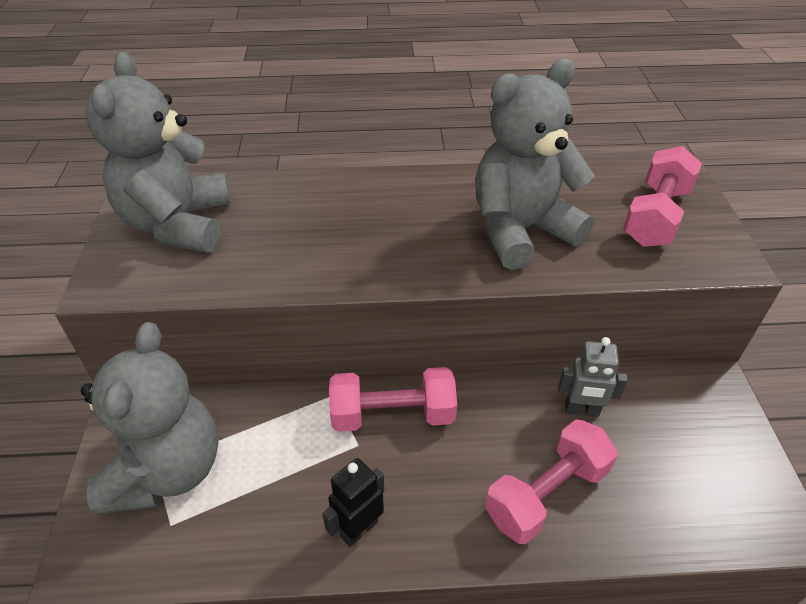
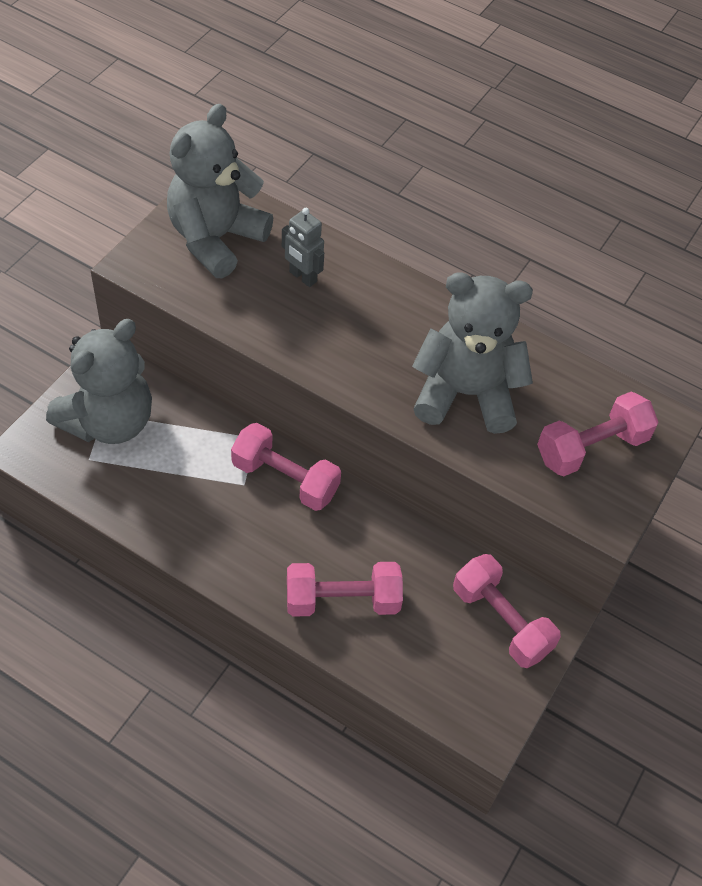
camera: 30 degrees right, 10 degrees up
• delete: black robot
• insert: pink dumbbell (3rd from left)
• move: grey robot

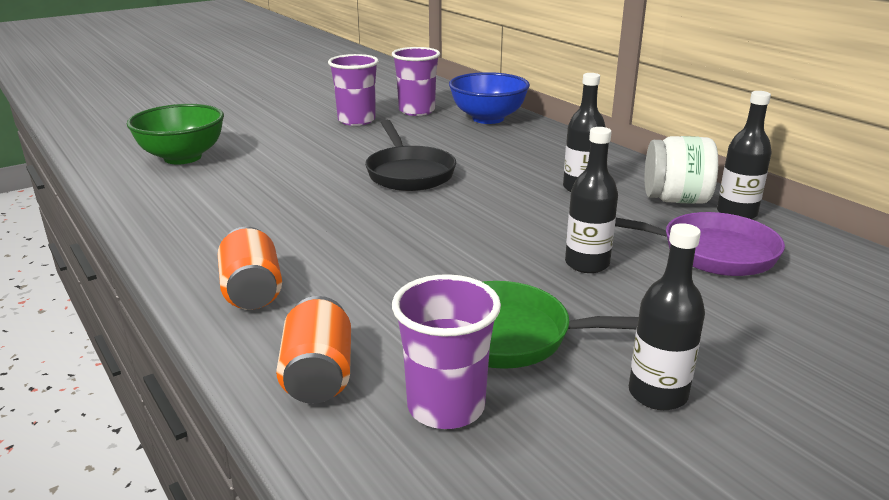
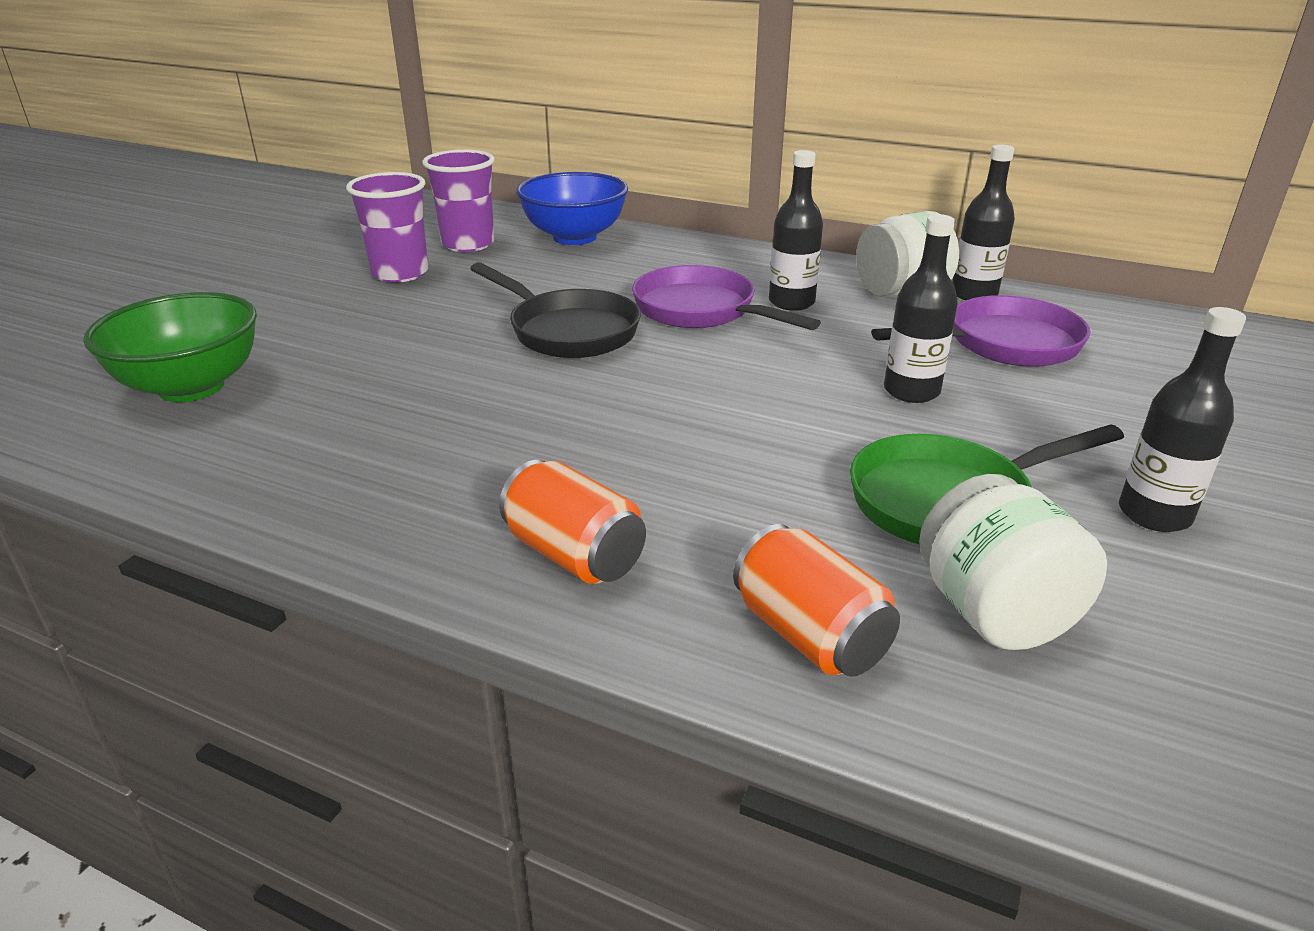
camera: 30 degrees left, 5 degrees up
• insert: purple pan (1st from left)
• replace: purple cup (3rd from left) to white jar (2nd from left)

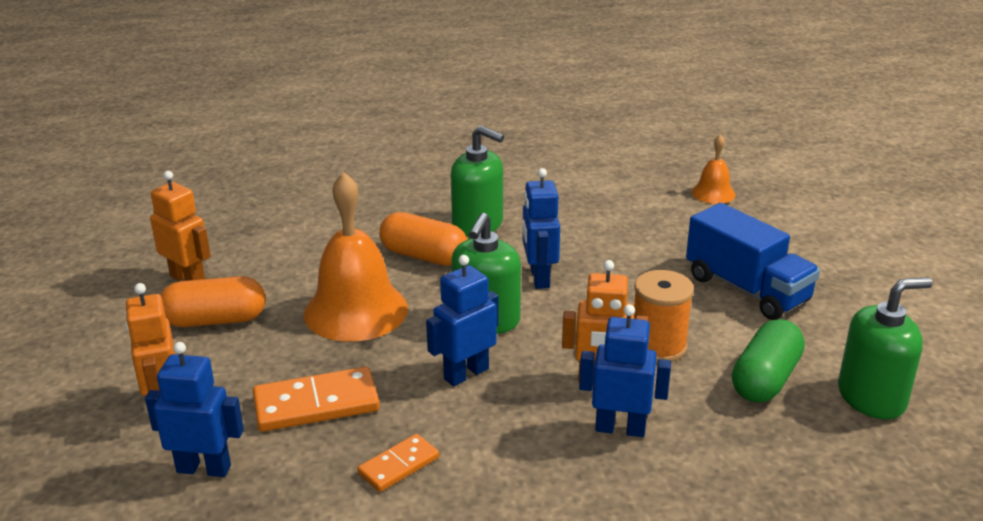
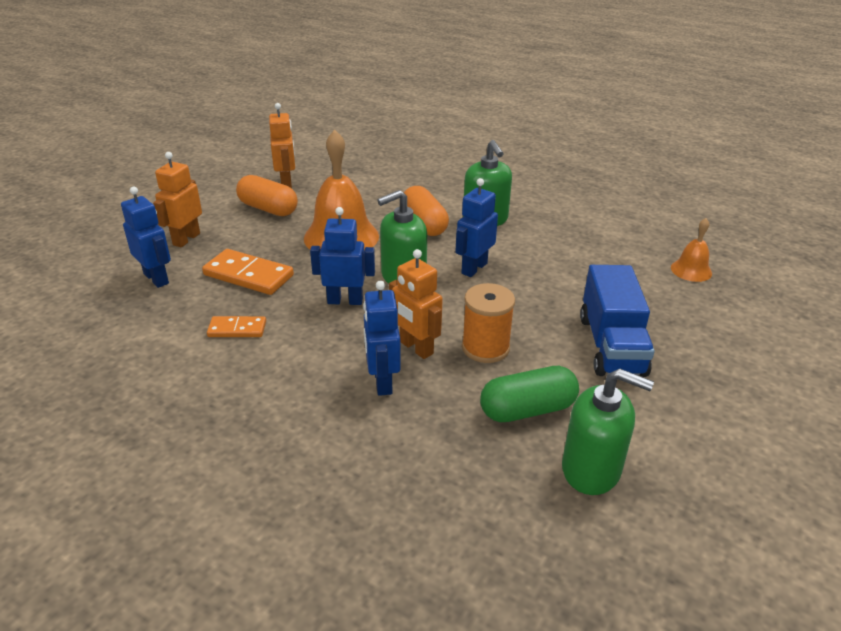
camera: 40 degrees right, 5 degrees up
• rotate: blue robot (4th from left in the first image) 150 degrees counterclockwise

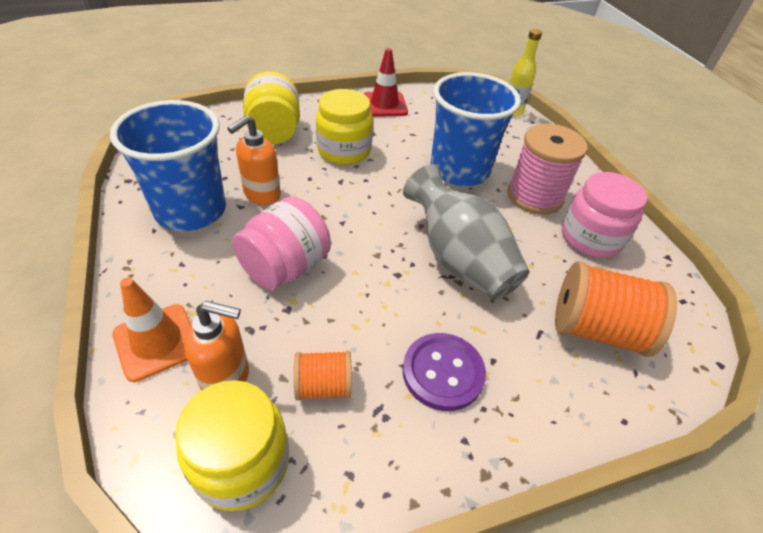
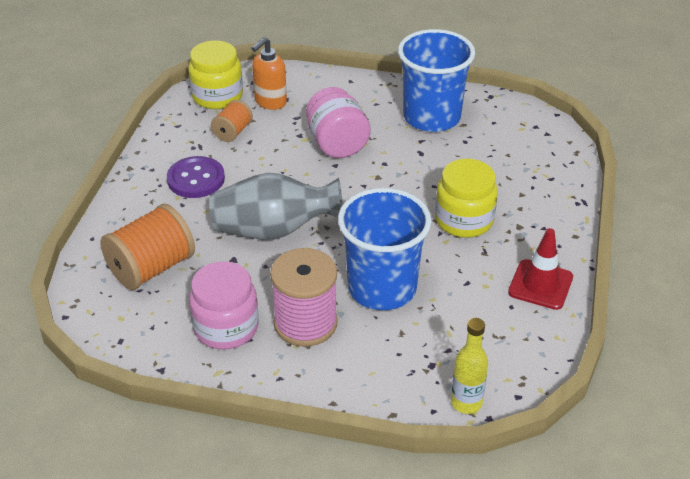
camera: 125 degrees right, 5 degrees down
• delete: orange traffic cone
• delete: orange soap dispenser (2nd from left)
• delete: yellow jar (2nd from left)

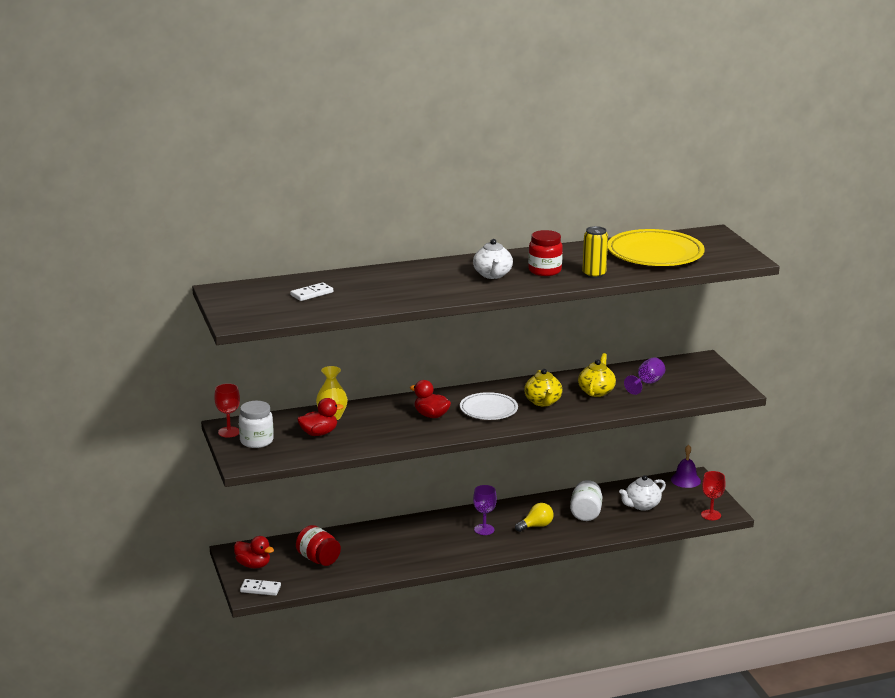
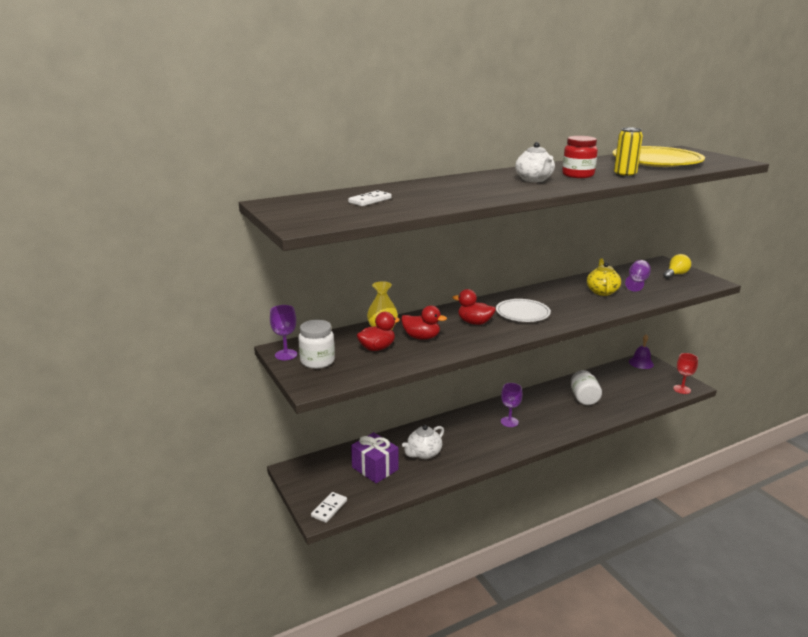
camera: 10 degrees left, 0 degrees up
• delete: yellow teapot (1st from left)
• move: red duck (1st from left in the first image) to red duck (2nd from left)
• move: yellow light bulb
• move: white teapot (2nd from left in the first image) to white teapot (1st from left)
• replace: red jar (1st from left) to purple gift
• recolor: red goblet (1st from left) to purple goblet (1st from left)
• rotate: white domino (1st from left) 60 degrees counterclockwise

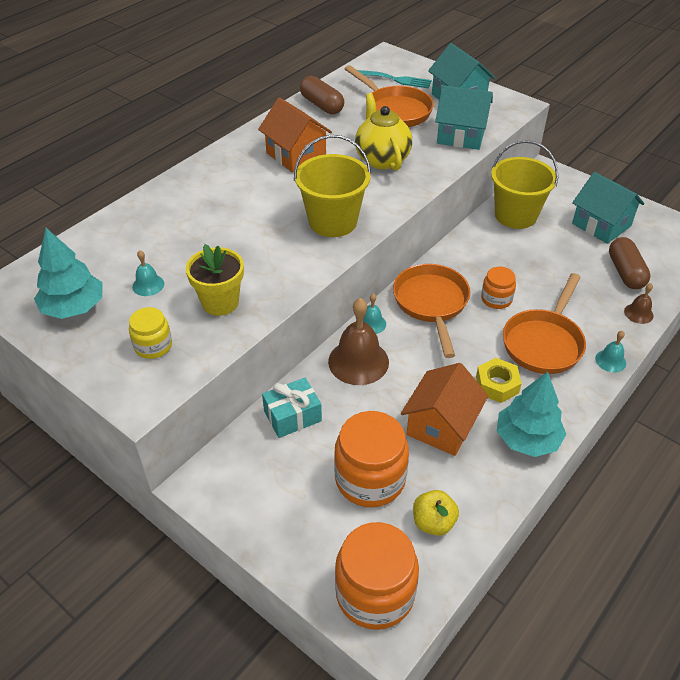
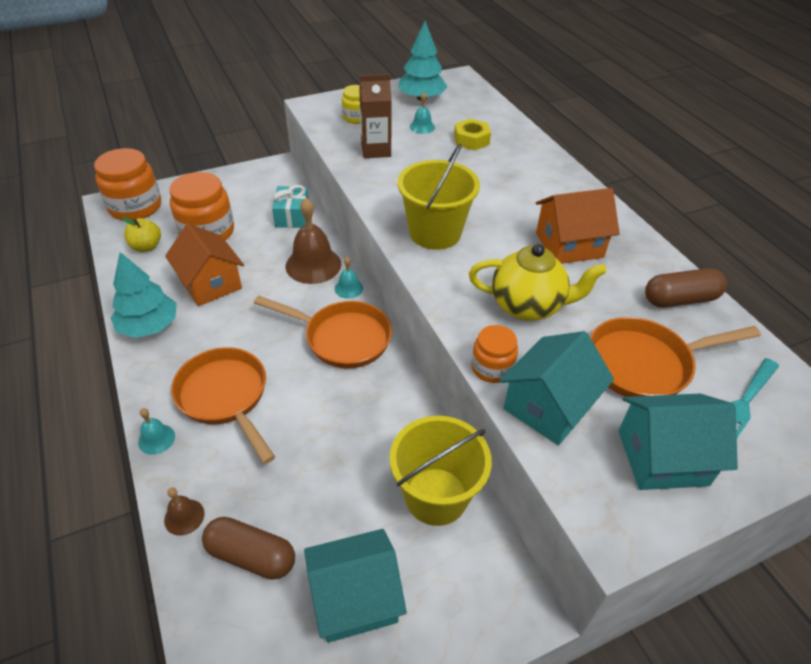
camera: 115 degrees right, 0 degrees up
• move: yellow nut
• move: orange jar (3rd from left)
• replace: yellow flower pot to brown carton

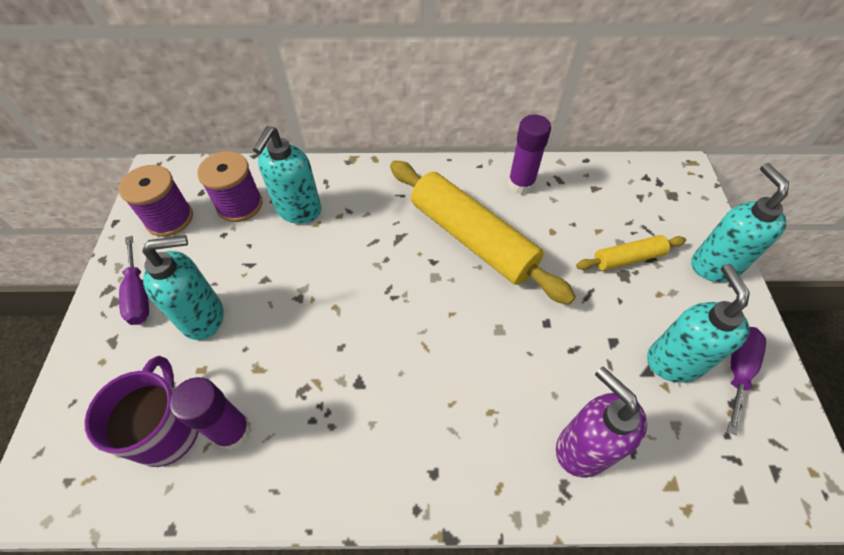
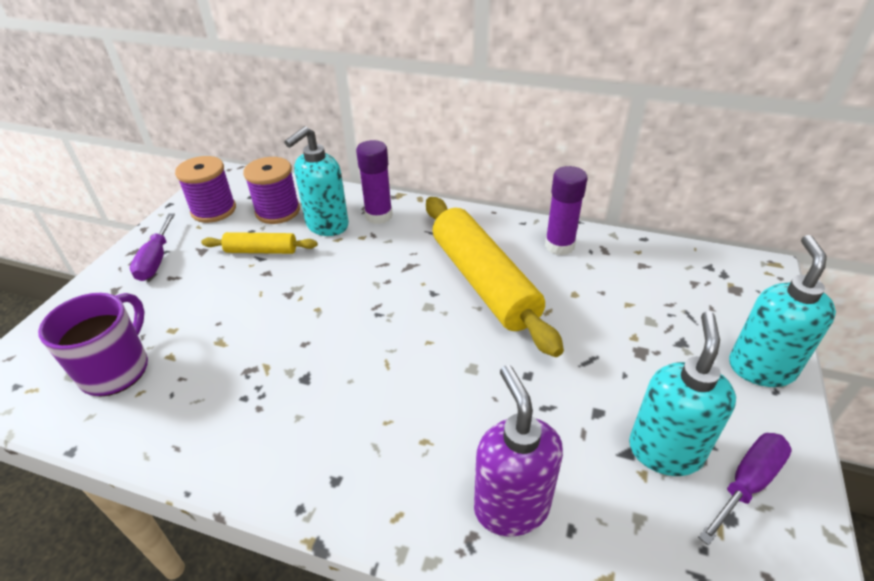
camera: 20 degrees right, 15 degrees down
• delete: turquoise soap dispenser (1st from left)
• move: purple glue stick (1st from left)
• move: yellow rolling pin (2nd from left in the first image) to yellow rolling pin (1st from left)

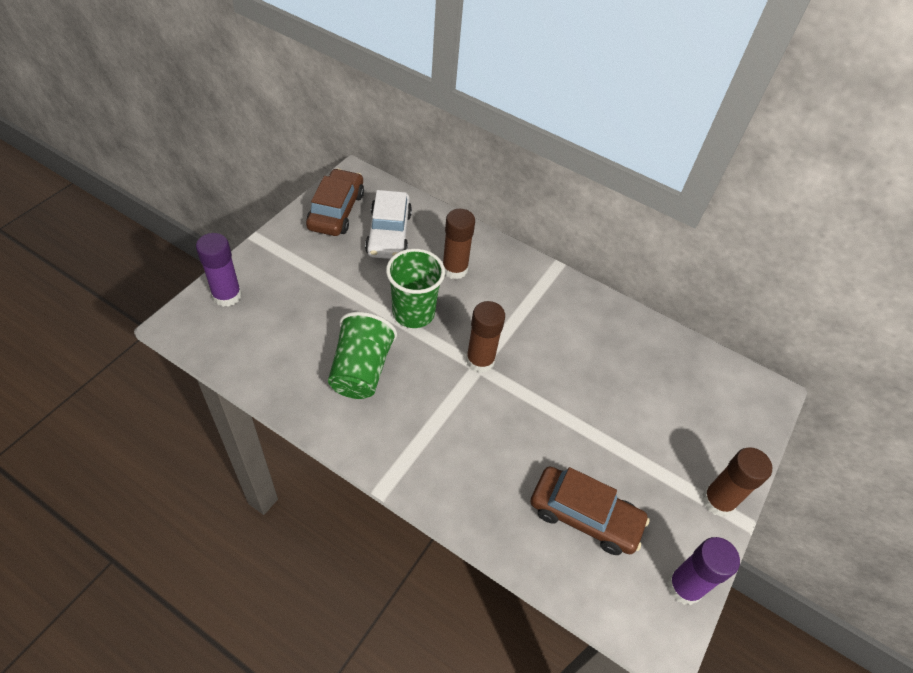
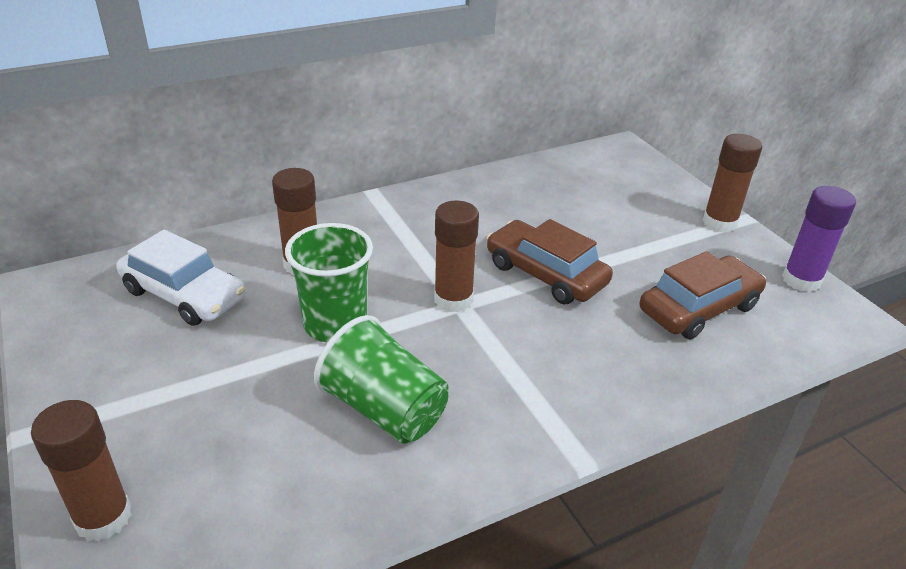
camera: 55 degrees left, 15 degrees down
• move: brown car (1st from left)
• recolor: purple glue stick (1st from left) to brown glue stick (1st from left)

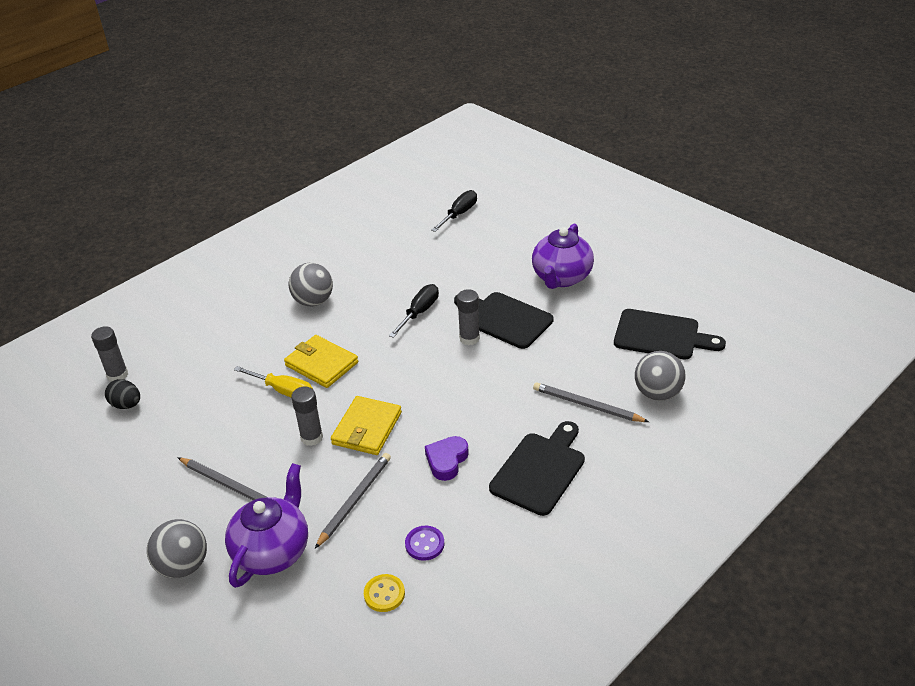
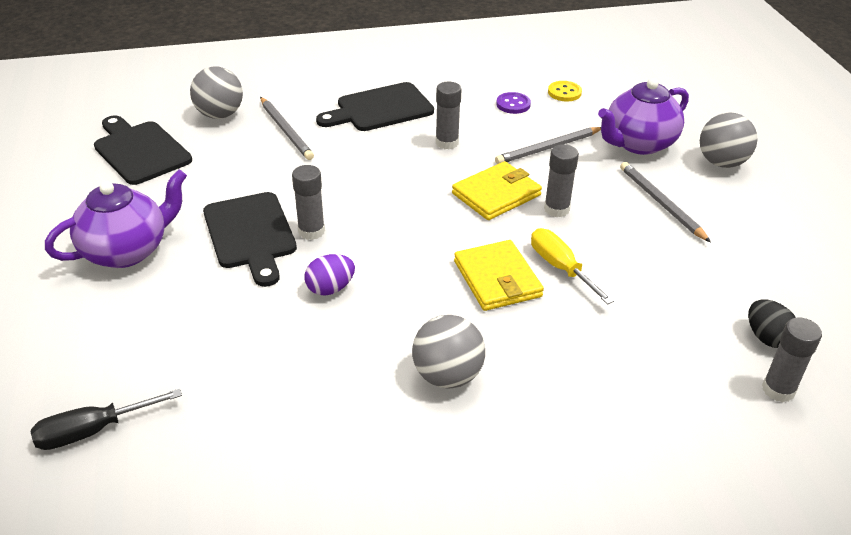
camera: 150 degrees left, 0 degrees up
• replace: black screwdriver (1st from left) to purple egg
• replace: purple heart to grey glue stick (2nd from left)

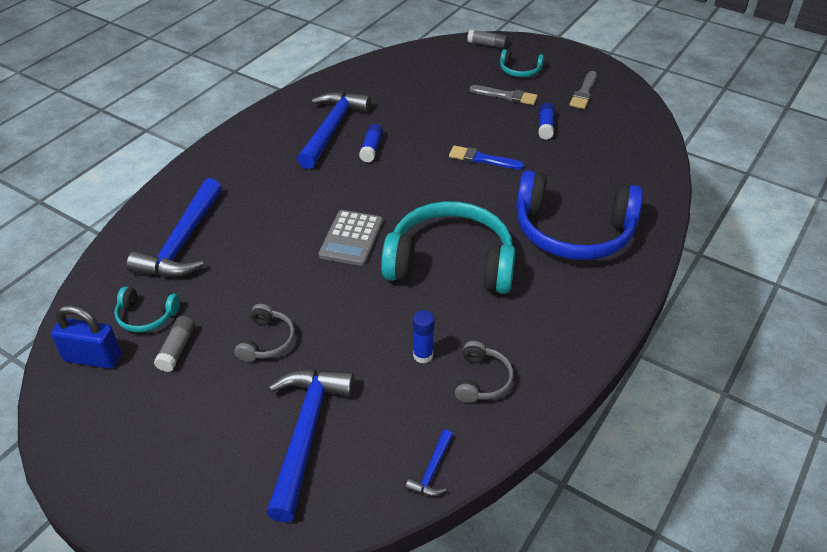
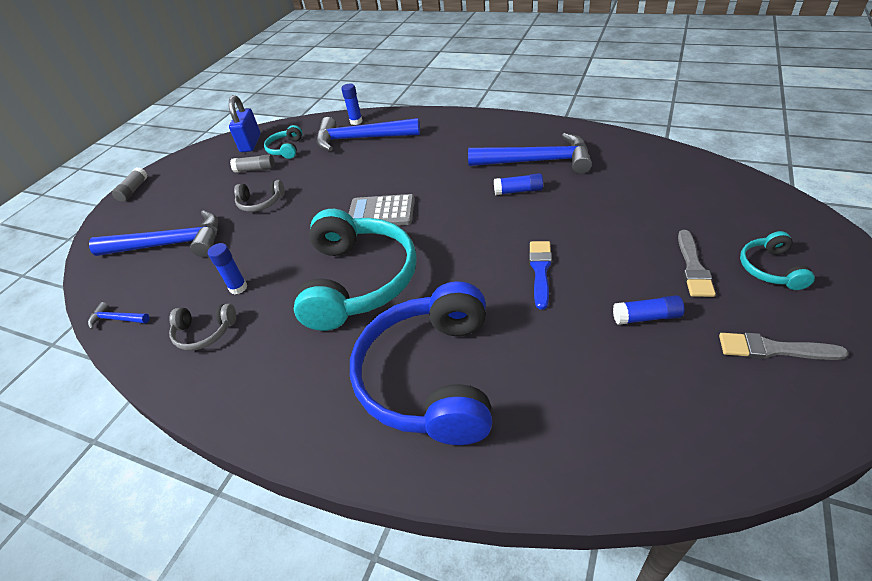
camera: 85 degrees right, 0 degrees up
• insert: blue glue stick (2nd from left)
• move: grey glue stick (2nd from left in the first image) to grey glue stick (1st from left)

